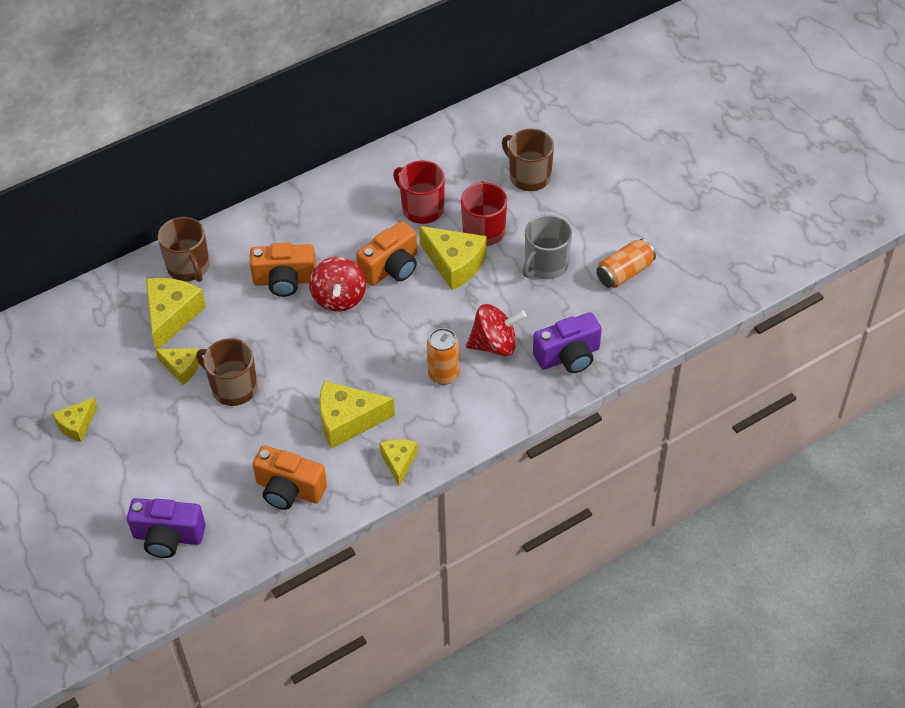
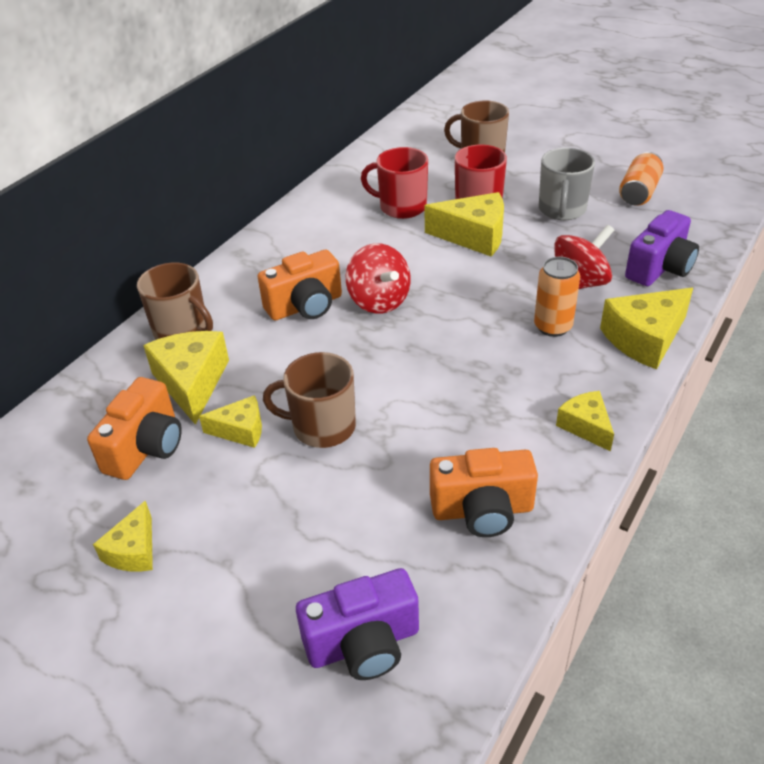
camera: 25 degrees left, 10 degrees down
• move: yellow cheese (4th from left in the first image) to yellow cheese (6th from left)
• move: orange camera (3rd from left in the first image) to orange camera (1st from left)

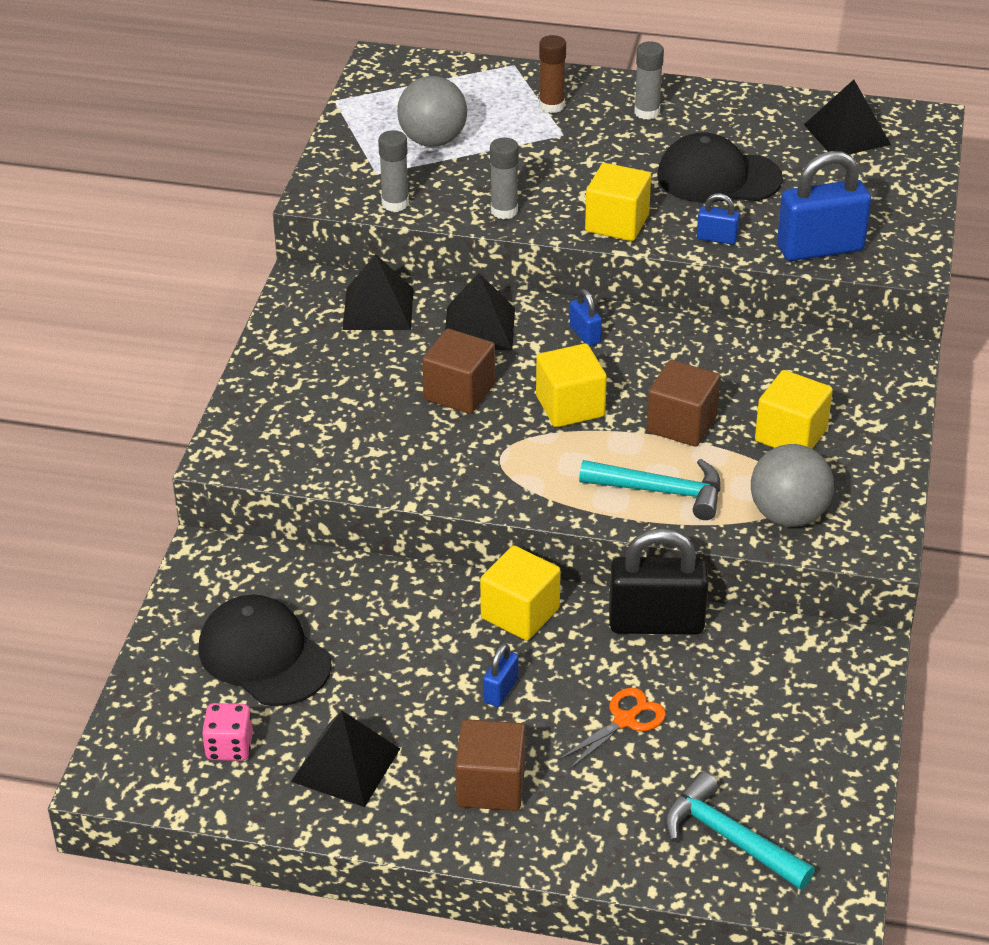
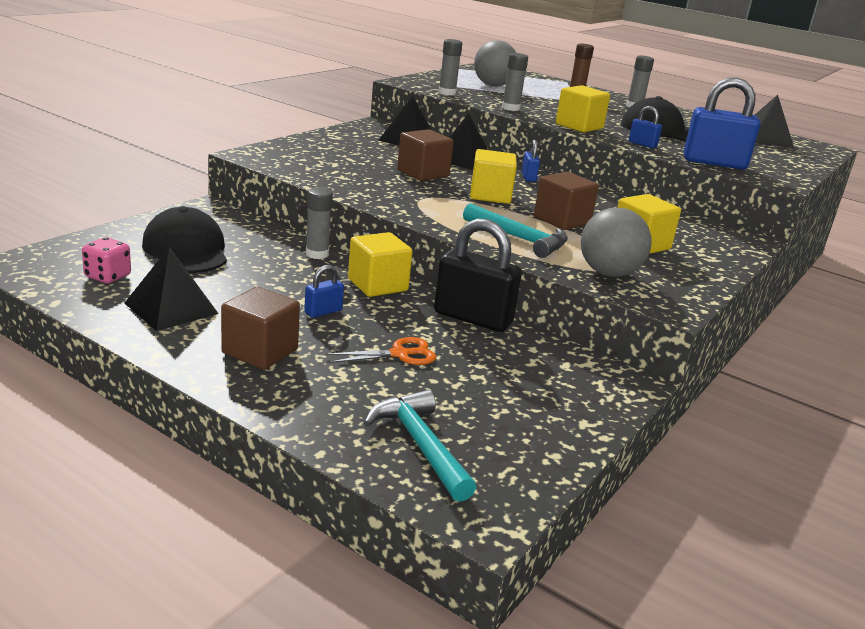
camera: 20 degrees right, 15 degrees down
• insert: grey glue stick (1st from left)

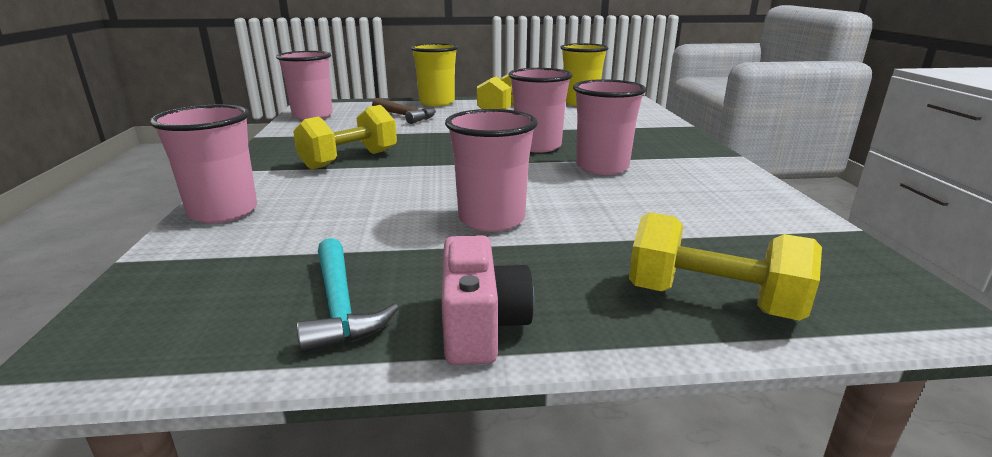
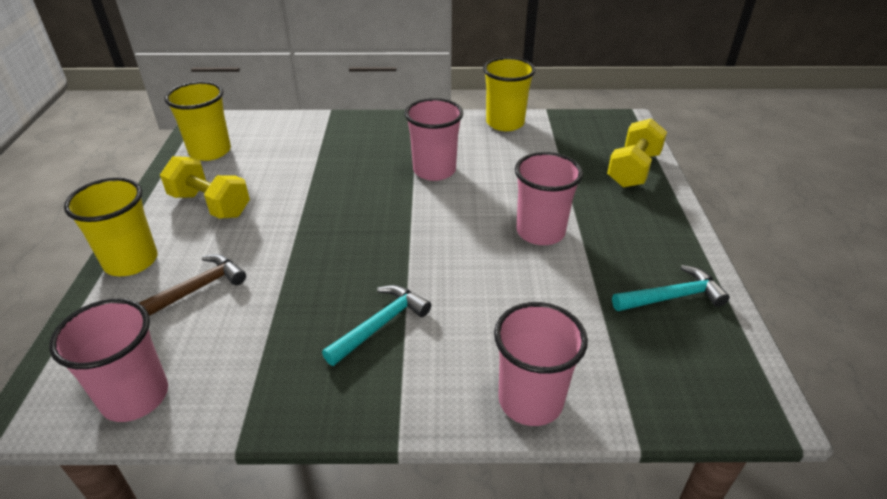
camera: 85 degrees left, 15 degrees up
• delete: pink camera
• delete: pink cup (4th from left)
• insert: yellow cup (3rd from left)
• replace: yellow dumbbell (1st from left) to turquoise hammer (1st from left)

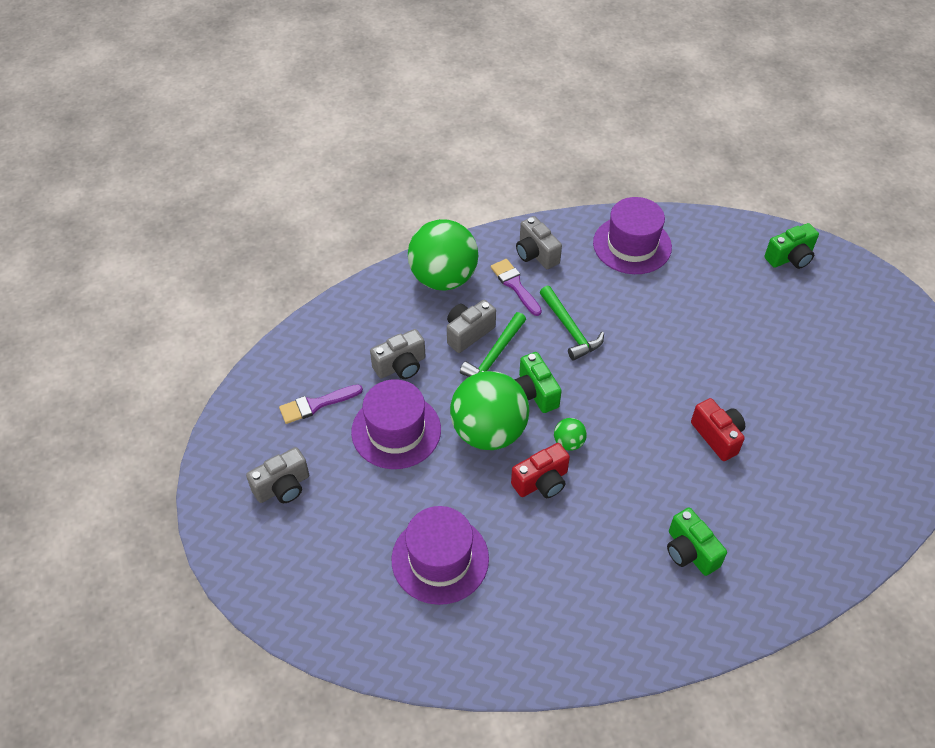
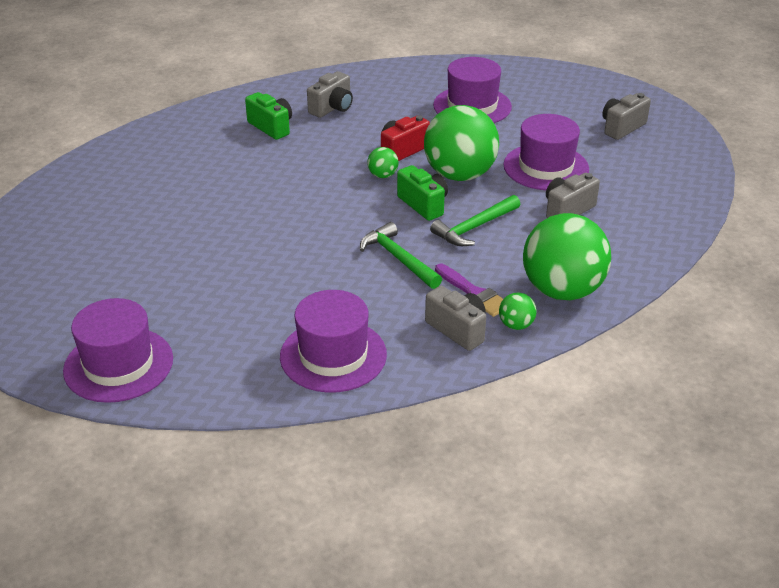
camera: 170 degrees right, 15 degrees down
• delete: purple brush (1st from left)
• delete: red camera (2nd from left)
• insert: green ball (3rd from left)
• move: grey camera (3rd from left in the first image) to grey camera (1st from left)
• replace: green camera (3rd from left) to purple hat (1st from left)
• rotate: green hammer (1st from left in the first image) 150 degrees counterclockwise

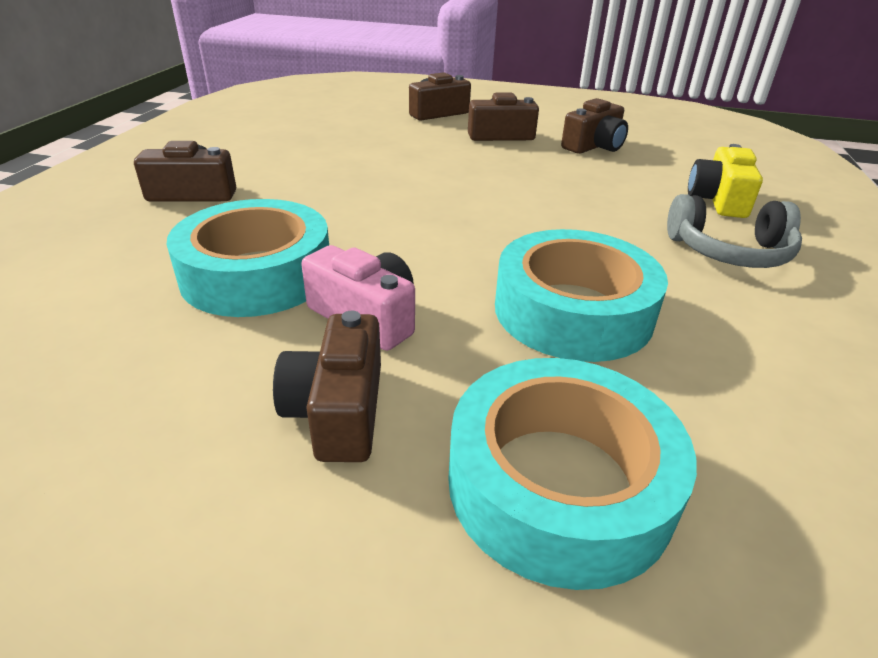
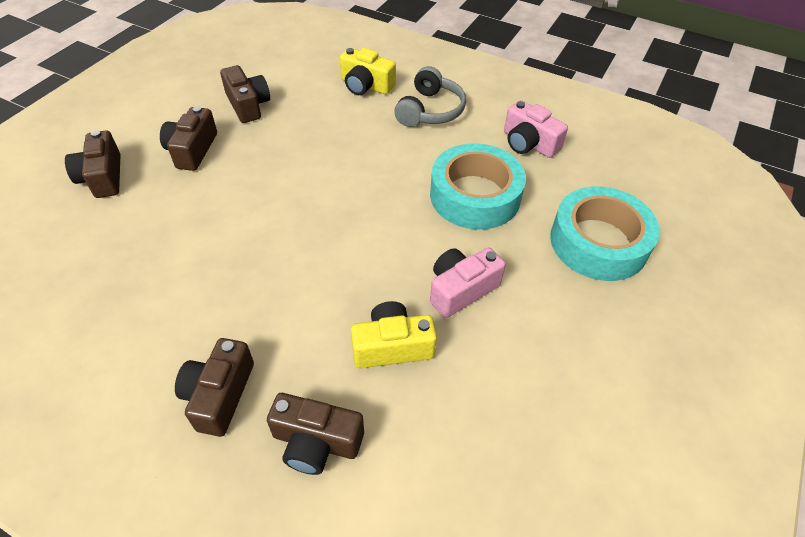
camera: 75 degrees left, 15 degrees up
• insert: pink camera (2nd from left)
• move: brown camera (2nd from left in the first image) to brown camera (5th from left)
• replace: turquoise tape (1st from left) to yellow camera (2nd from left)

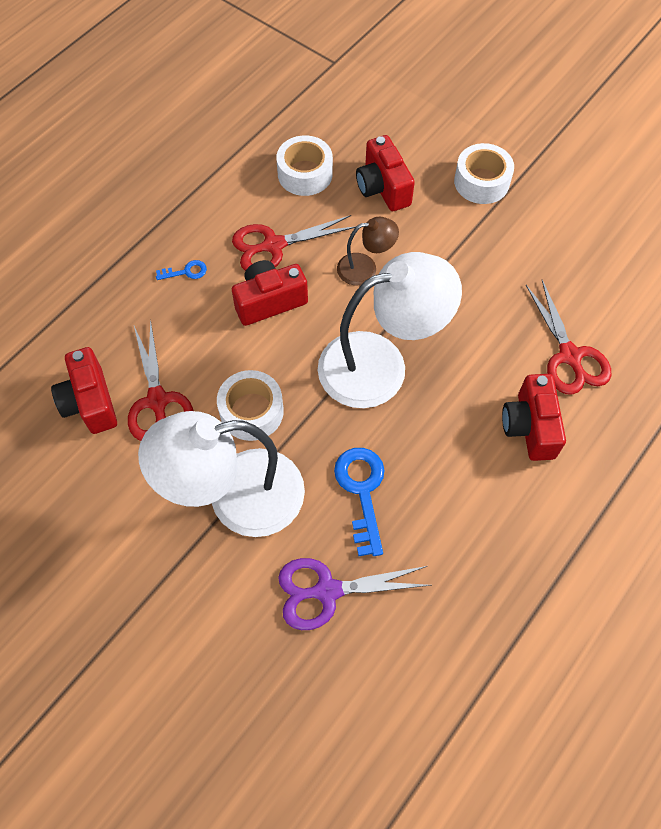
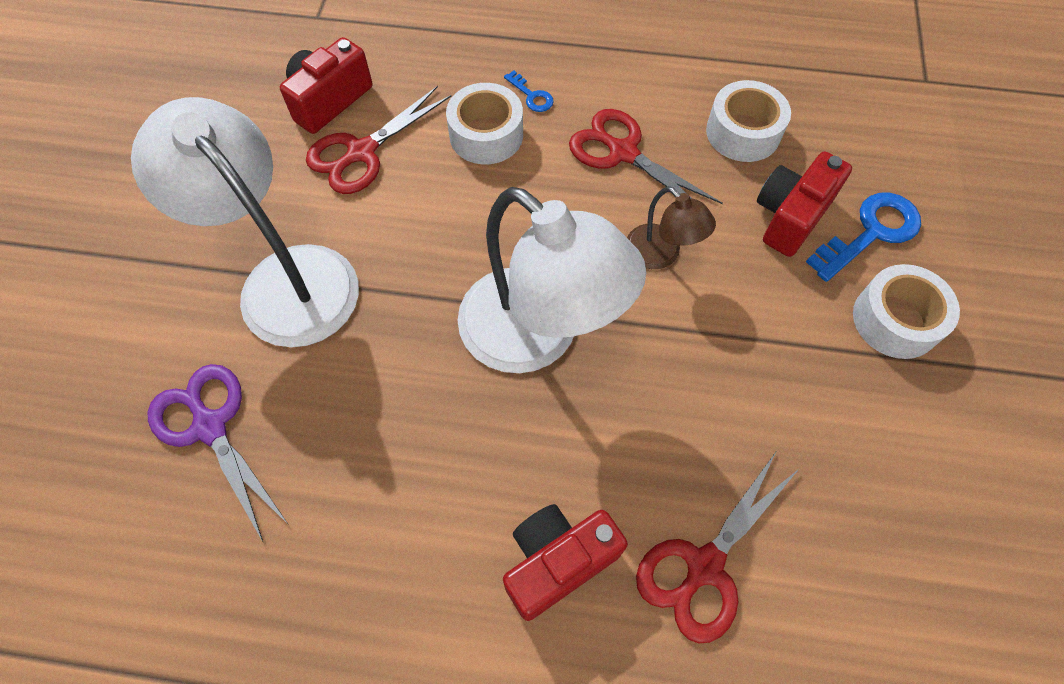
camera: 60 degrees right, 0 degrees up
• delete: red camera (2nd from left)
• move: white tape (1st from left)
• move: blue key (2nd from left)

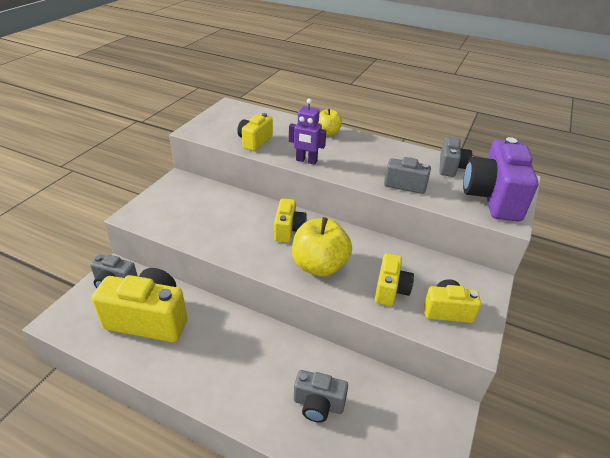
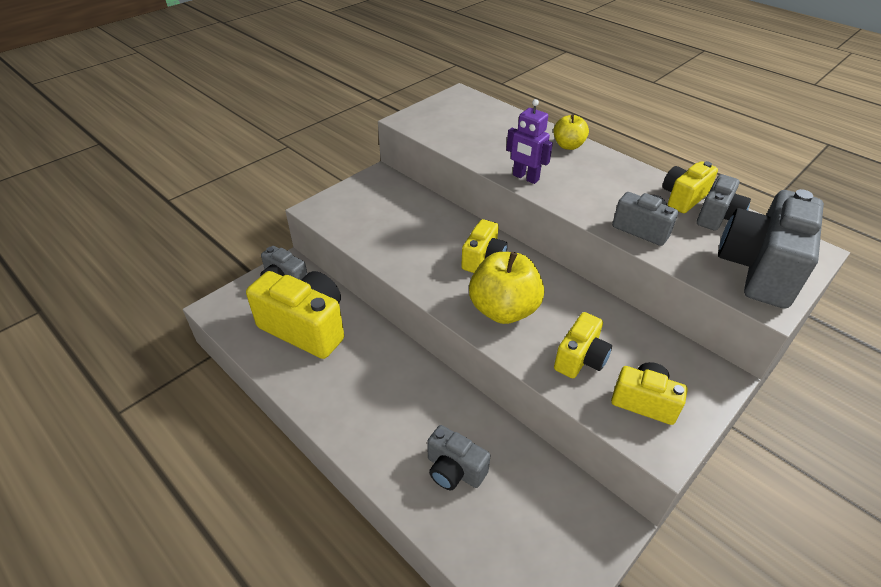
camera: 20 degrees right, 5 degrees up
• move: yellow camera (2nd from left in the first image) to yellow camera (5th from left)
• recolor: purple camera to grey camera (5th from left)

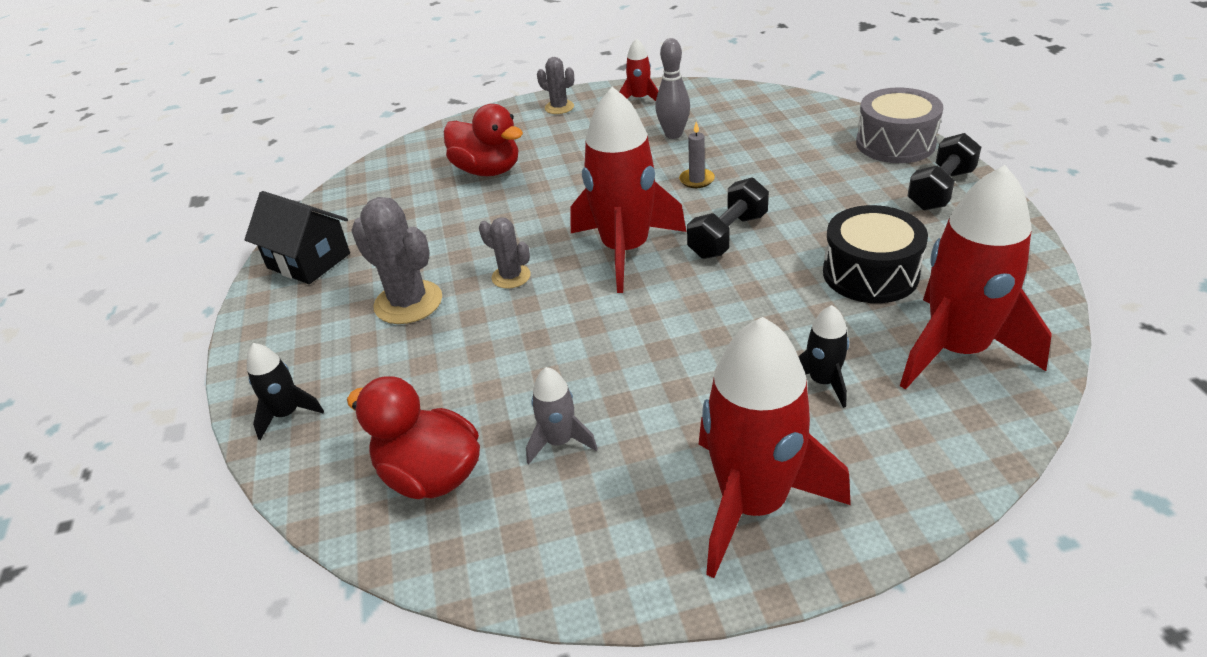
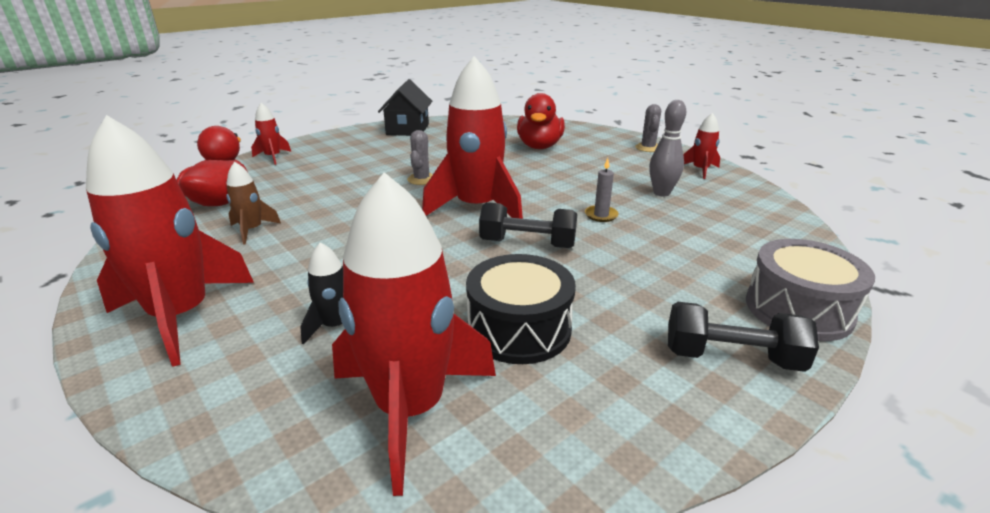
camera: 60 degrees right, 10 degrees down
• delete: grey cactus (1st from left)
• recolor: black rocket (1st from left) to red rocket (2nd from left)
• recolor: grey rocket to brown rocket

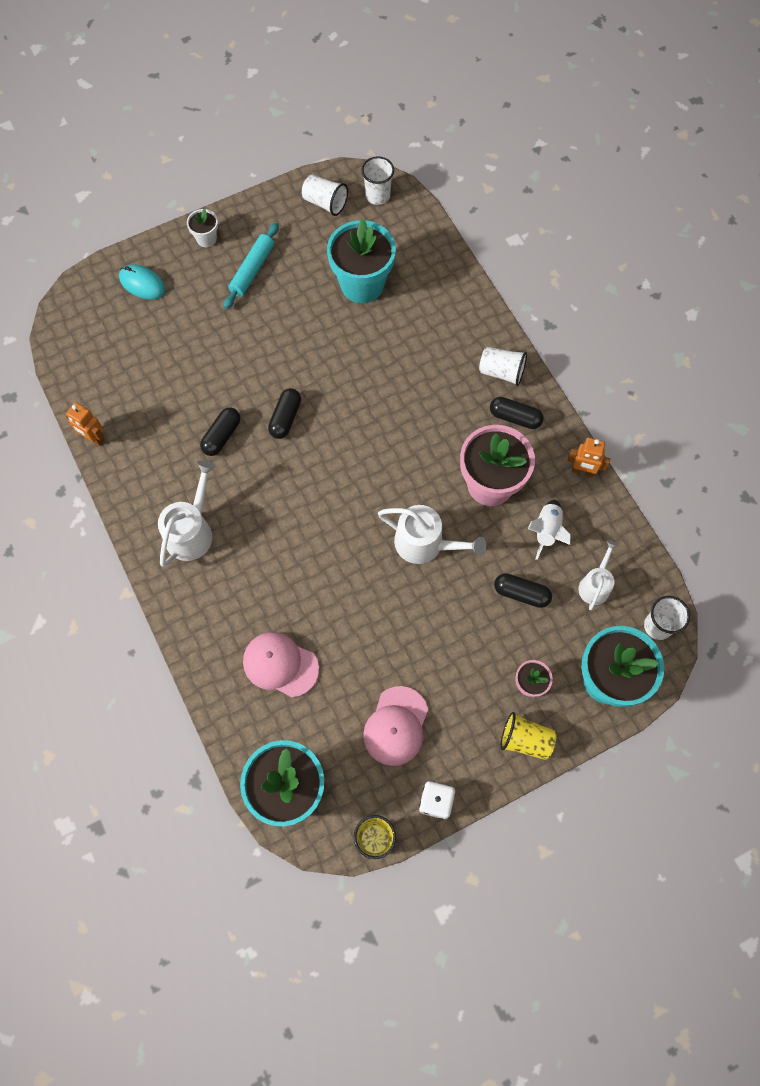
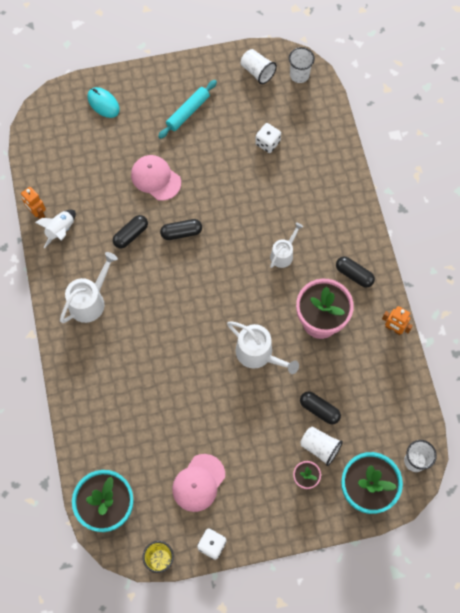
camera: 15 degrees right, 0 degrees up
• delete: white flower pot
• delete: yellow cup (2nd from left)
• move: pink cap (1st from left)
• move: white cup (3rd from left)
• move: white rocket
• move: white watering can (3rd from left)
• replace: turquoise flower pot (2nd from left) to white dice (2nd from left)
• rotate: black capsule (2nd from left) 45 degrees clockwise

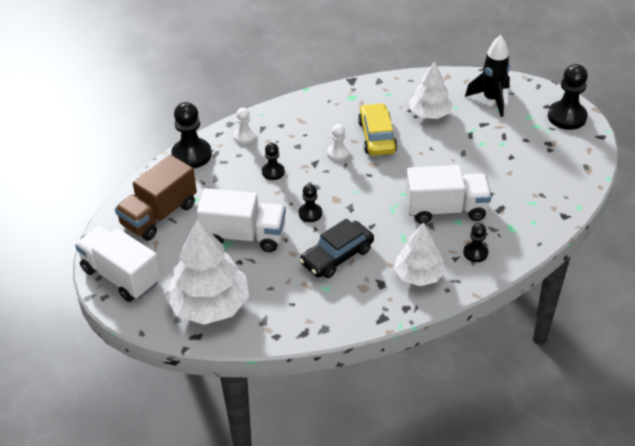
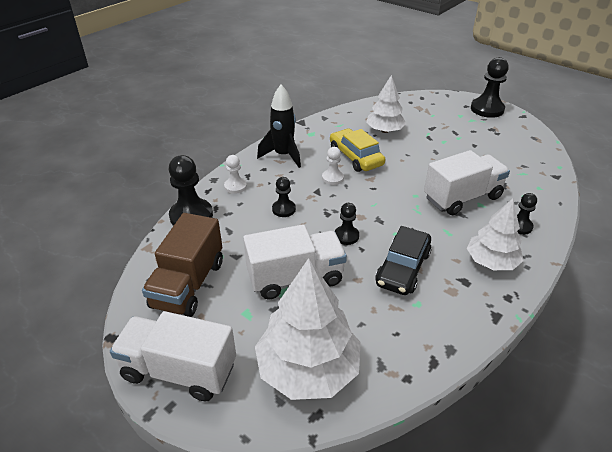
camera: 25 degrees left, 5 degrees down
• move: black rocket

